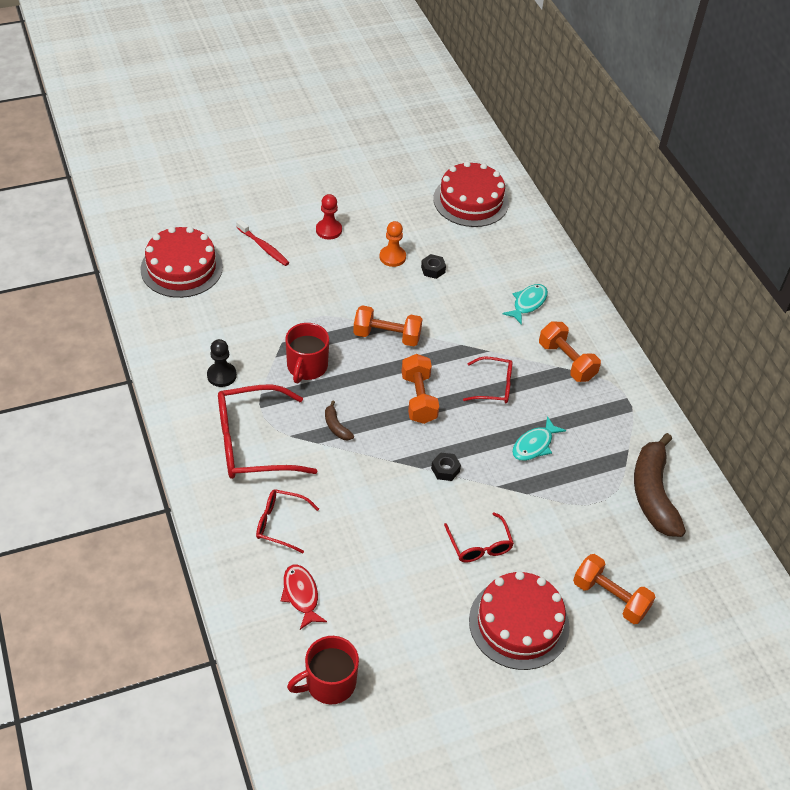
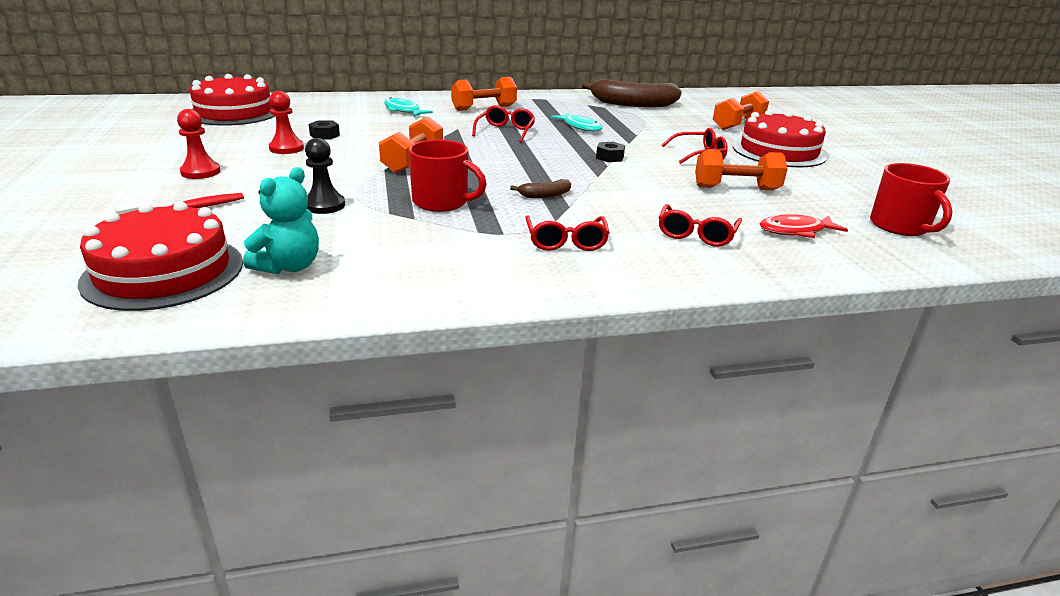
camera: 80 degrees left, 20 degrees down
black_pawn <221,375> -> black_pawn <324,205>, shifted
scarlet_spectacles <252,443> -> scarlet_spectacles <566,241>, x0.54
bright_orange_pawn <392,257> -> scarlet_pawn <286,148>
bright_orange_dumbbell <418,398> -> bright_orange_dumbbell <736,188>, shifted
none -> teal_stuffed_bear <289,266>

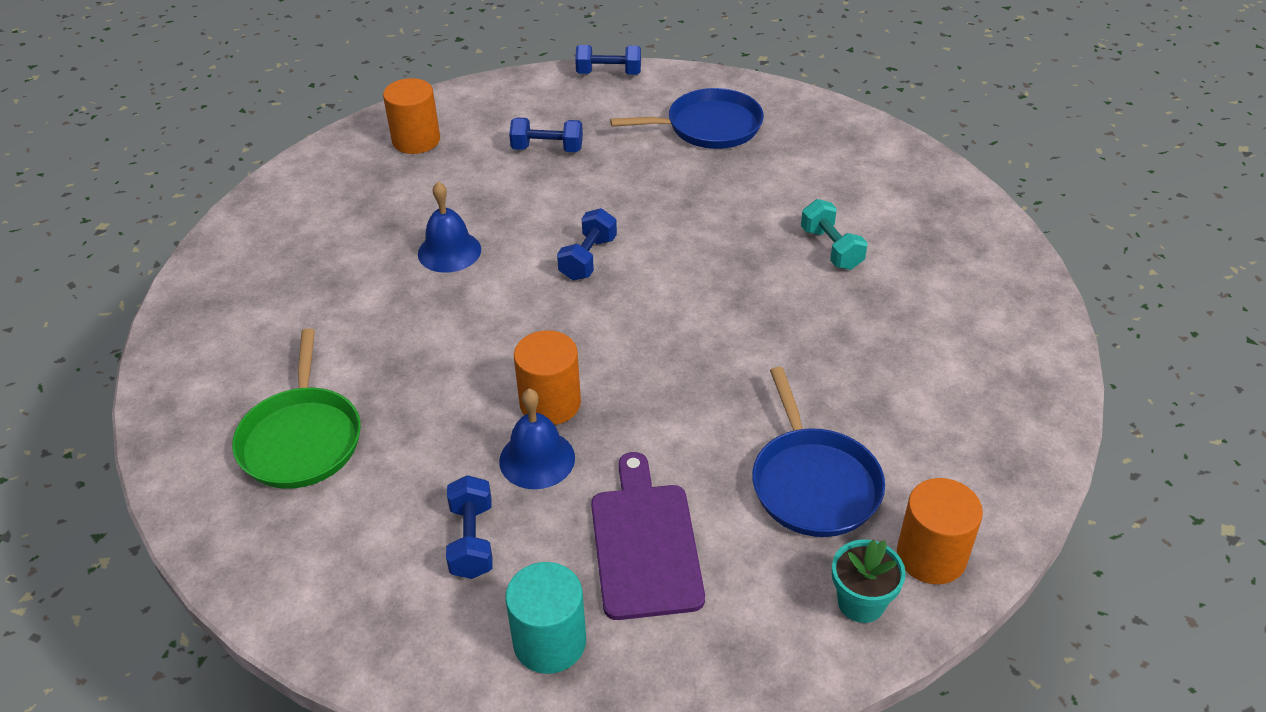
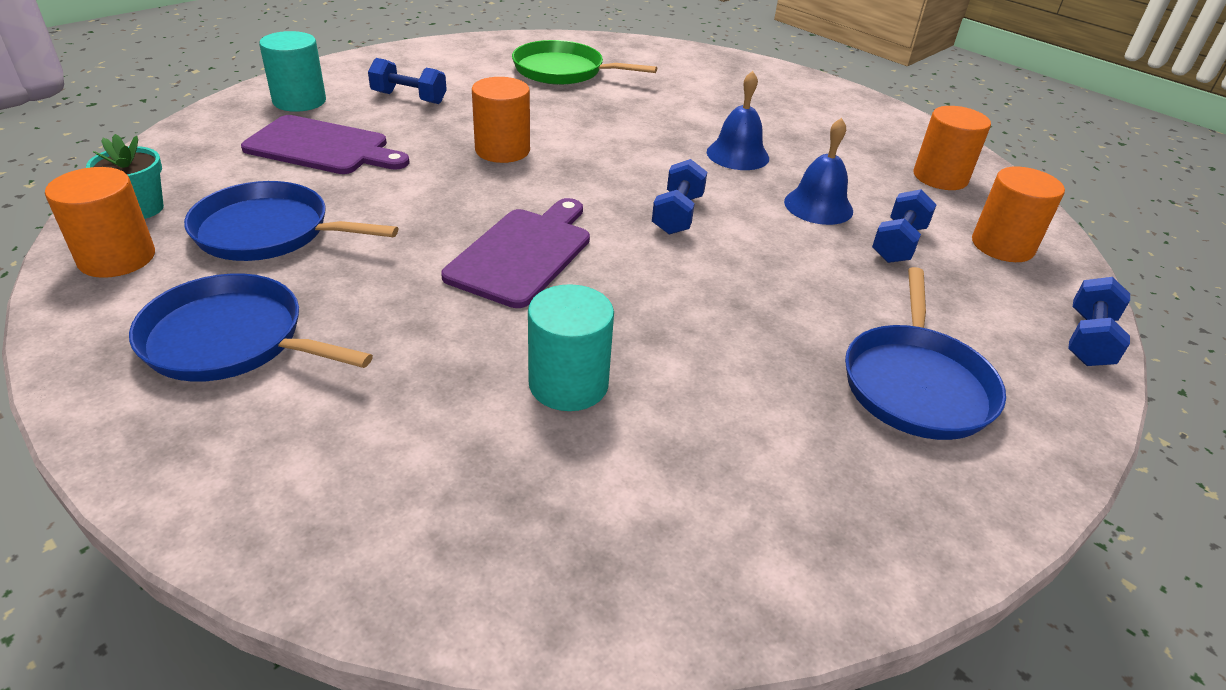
camera: 110 degrees right, 5 degrees down
blue_bell <537,459> -> blue_bell <818,206>, shifted
blue_dumbbell <588,258> -> blue_dumbbell <677,214>, 60 degrees clockwise
teal_dumbbell <831,249> -> teal_cylinder <568,384>
none -> blue_skillet <231,340>
none -> violet_chopping_board <523,253>
none -> bright_orange_cylinder <1002,246>

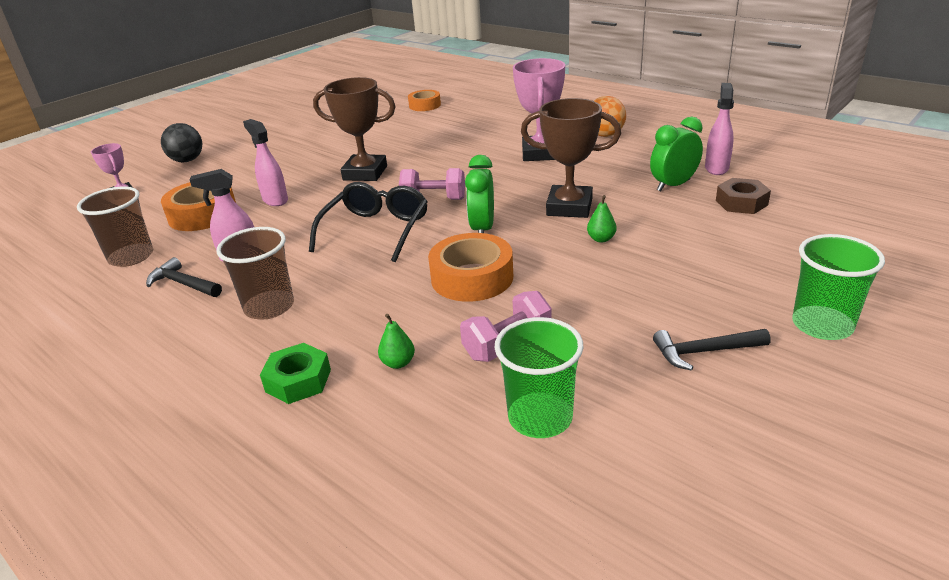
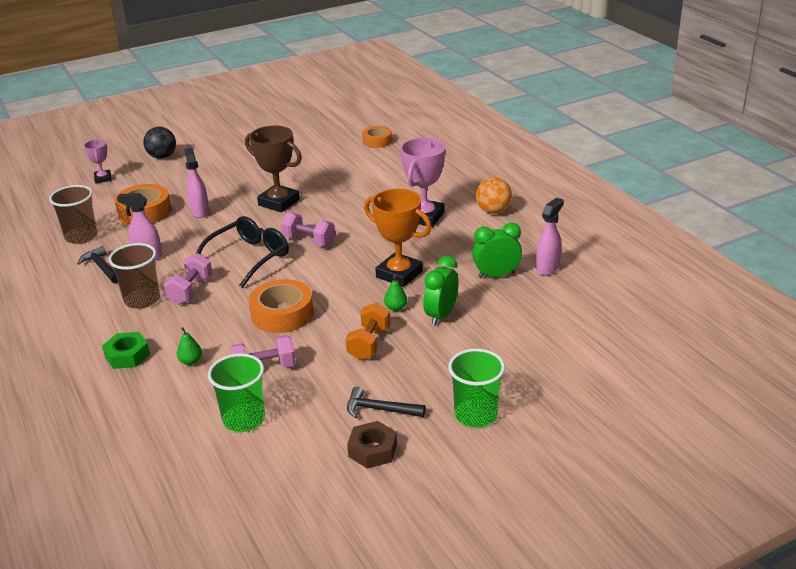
camera: 20 degrees right, 0 degrees up
green_alarm_clock <482,229> -> green_alarm_clock <441,315>, shifted
russet_trophy <569,207> -> bright_orange_trophy <399,274>
russet_hexagon_nut <741,202> -> russet_hexagon_nut <372,450>, shifted
none -> rose-pink_dumbbell <190,291>
none -> bright_orange_dumbbell <369,344>

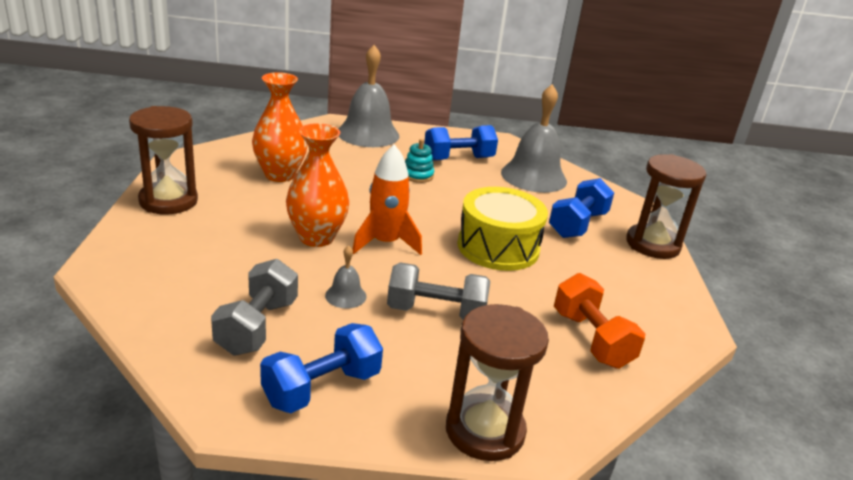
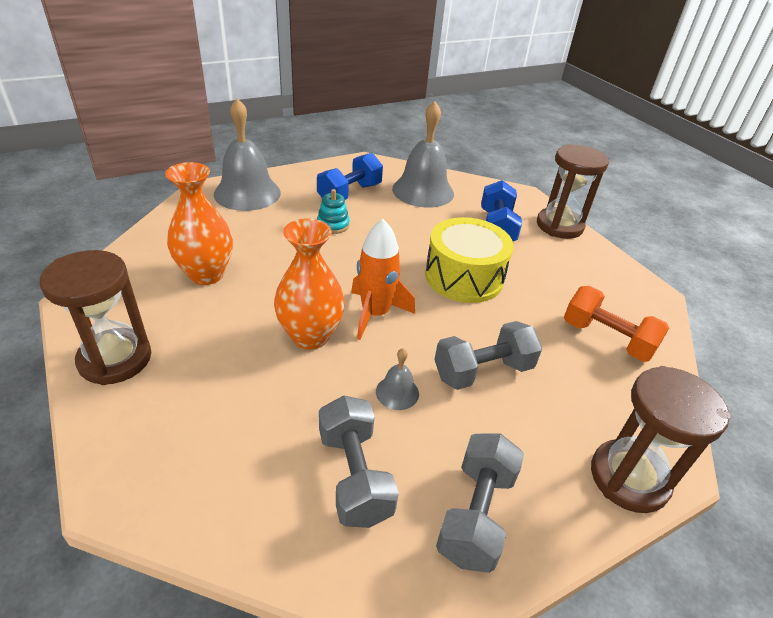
camera: 30 degrees left, 10 degrees up
blue_dumbbell <322,388> -> grey_dumbbell <476,514>

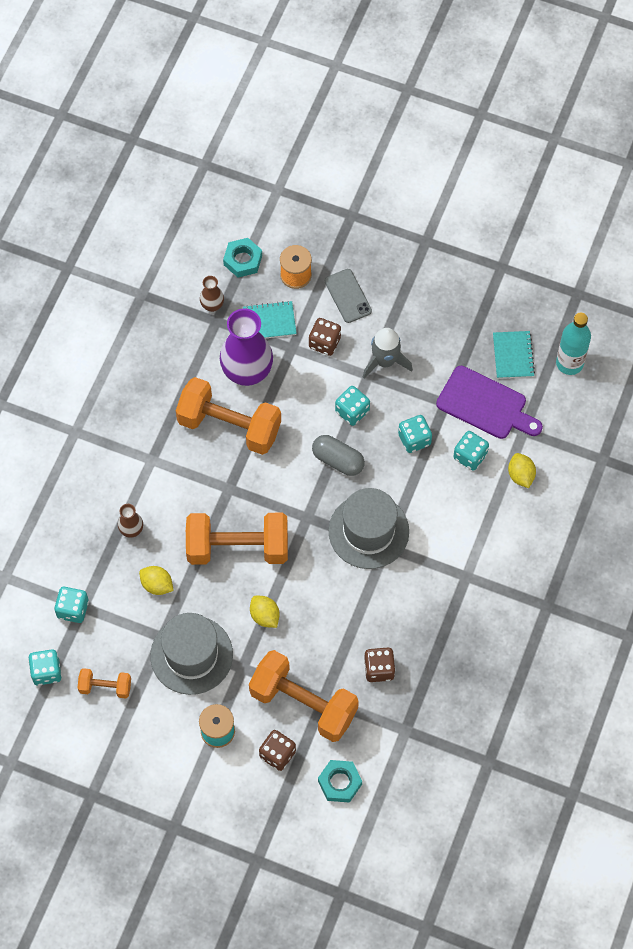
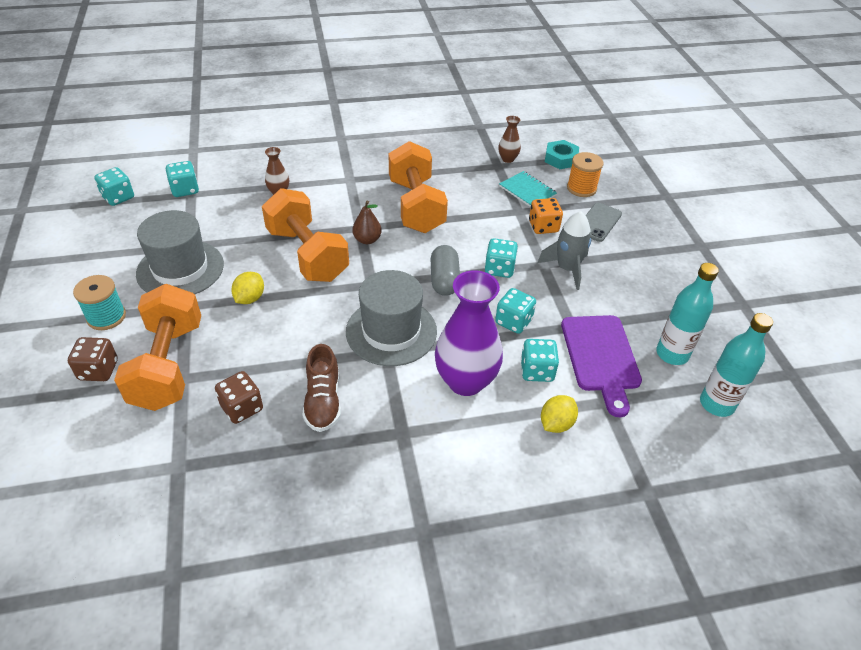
camera: 55 degrees right, 20 degrees down
bright_orange_dumbbell <105,687> -> none
yellow_toy_lemon <157,585> -> none
violet_flower_vase <247,372> -> violet_flower_vase <465,381>, shifted
russet_game_die <324,343> -> bright_orange_game_die <543,227>
teal_hexagon_nut <340,782> -> none
teal_notepad <513,355> -> teal_bottle <672,354>
none -> russet_lace-up_shoe <323,401>
none -> russet_toy_pear <367,240>

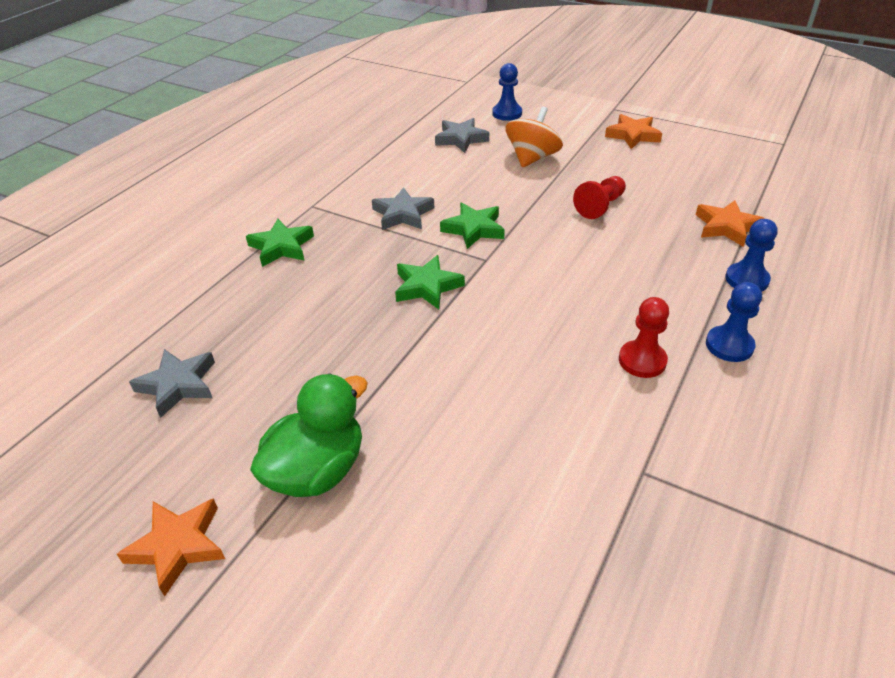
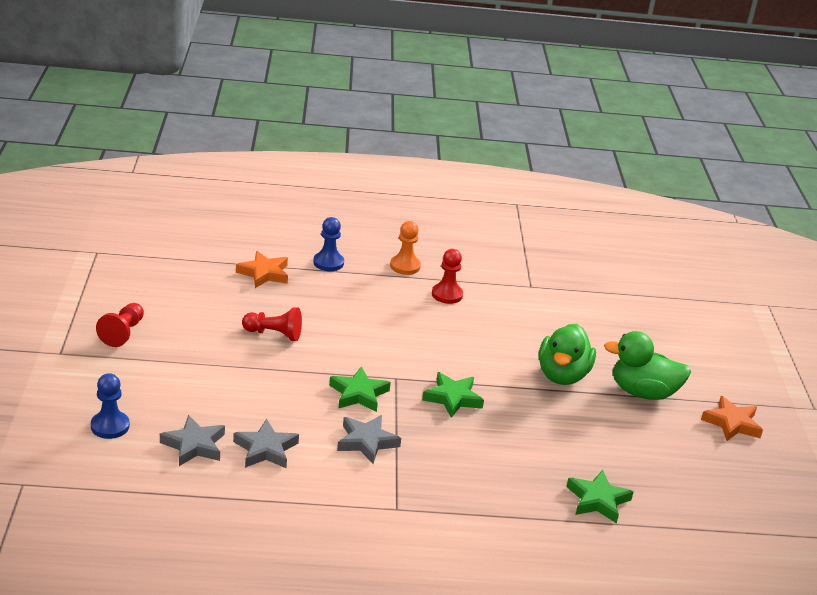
camera: 125 degrees left, 10 degrees down
grey_star <178,385> -> grey_star <265,449>, shifted
green_star <281,247> -> green_star <598,500>, shifted
bright_orange_toy_top <532,158> -> none
bright_orange_star <633,135> -> scarlet_pawn <123,333>
blue_pawn <729,345> -> bright_orange_pawn <405,266>
none -> green_rubber_duck <562,375>

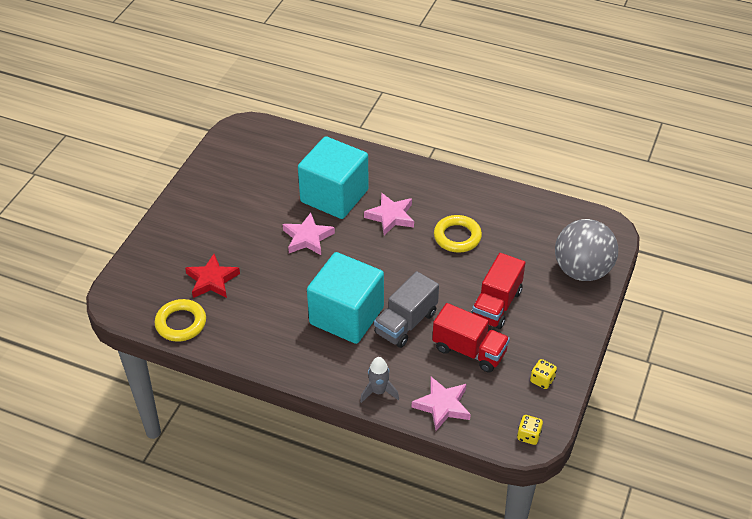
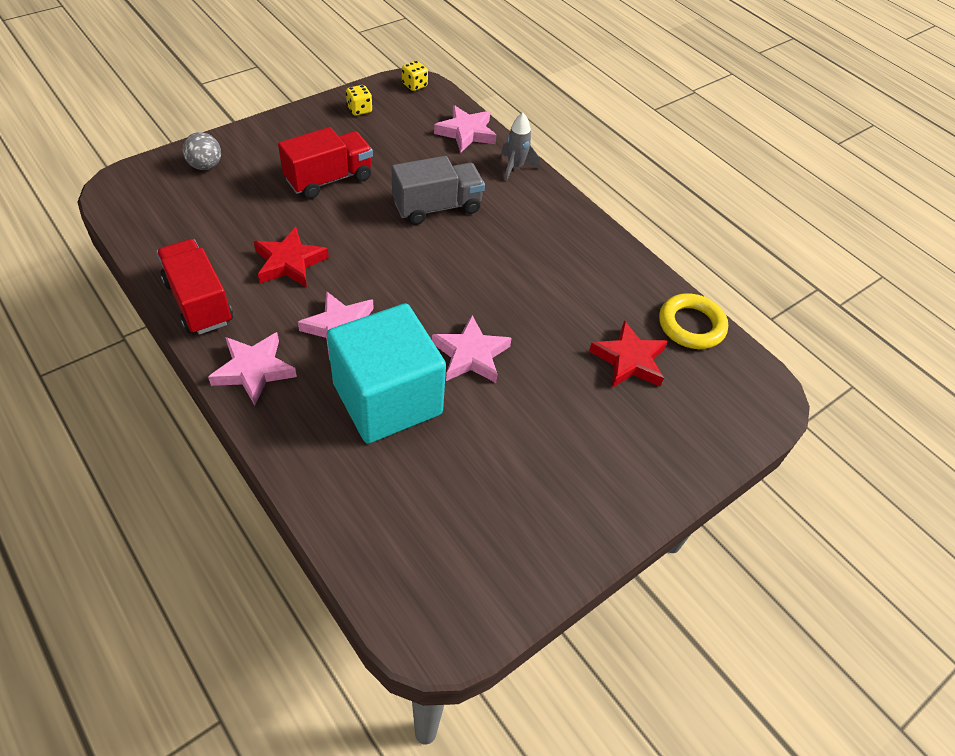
camera: 155 degrees left, 5 degrees up
teal_cube <346,316> -> none
scarlet_toy_truck <469,350> -> scarlet_toy_truck <198,302>, shifted
yellow_ring <457,237> -> scarlet_star <289,262>
grey_ball <582,270> -> grey_ball <205,166>, x0.47
none -> rose-pink_star <253,370>

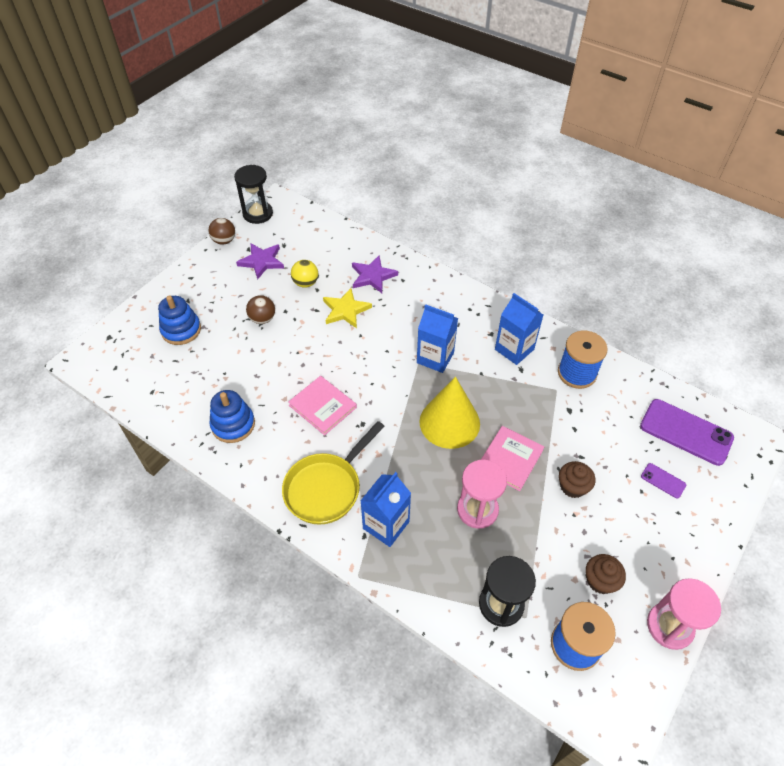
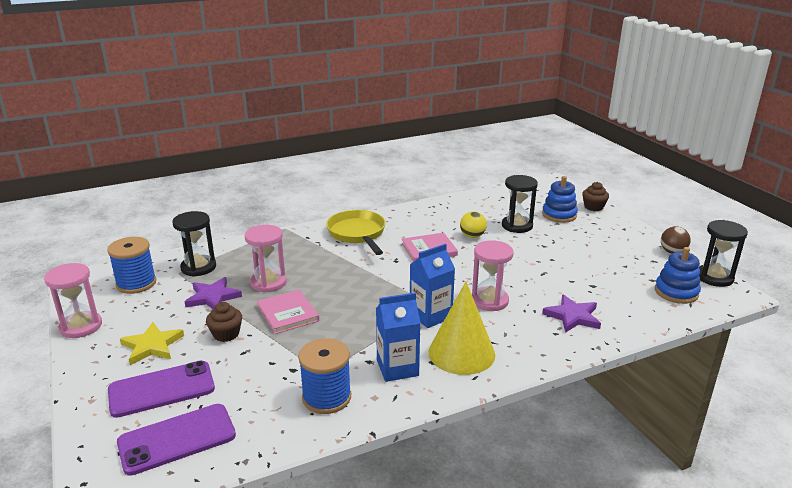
camera: 120 degrees right, 25 degrees down
blue_ring_stacker <233,424> -> blue_ring_stacker <676,292>, shifted
violet_star <262,261> -> violet_star <213,297>, shifted
russet_ball <262,319> -> none
yellow_ball <305,283> -> yellow_ball <472,236>, shifted
yellow_star <345,310> -> yellow_star <152,346>, shifted
blue_milk_carton <386,525> -> none
yellow_cone <449,422> -> yellow_cone <461,353>, shifted
russet_fairy_cake <600,580> -> russet_fairy_cake <593,207>, shifted
violet_mobile_phone <663,480> -> violet_mobile_phone <161,389>, x2.15
none -> rose-pink_sand_timer <489,301>
none -> black_sand_timer <517,226>

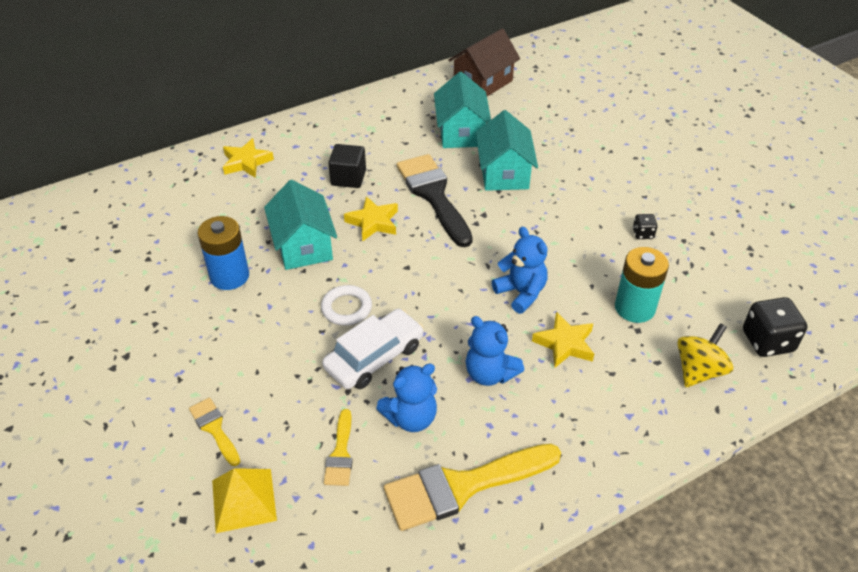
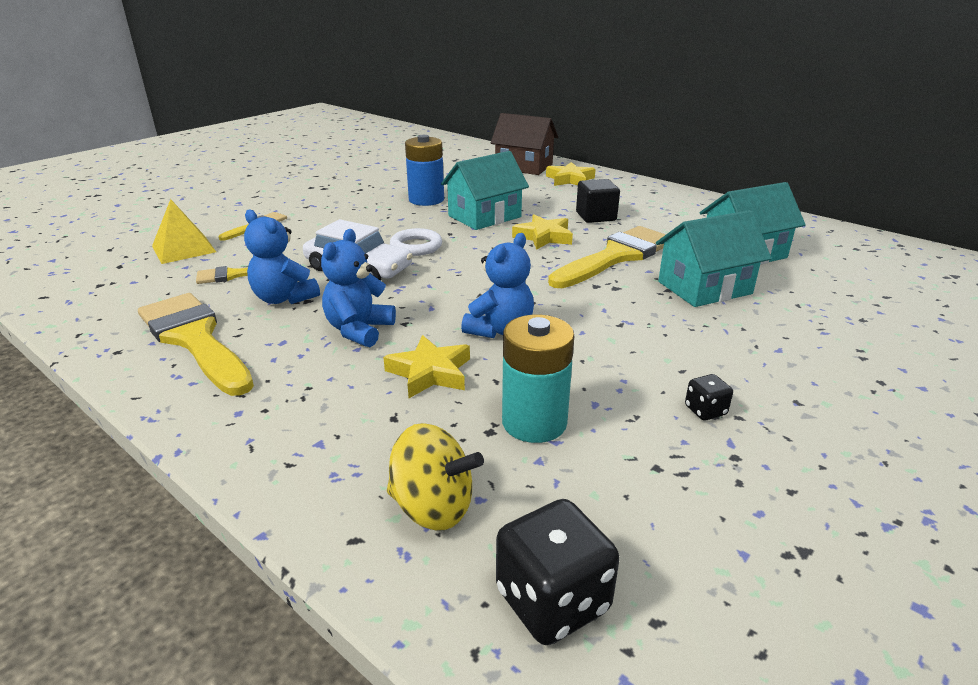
camera: 70 degrees right, 15 degrees down
black_paintbrush <433,195> -> yellow_paintbrush <616,256>
russet_toy_house <483,82> -> russet_toy_house <524,166>, shifted

